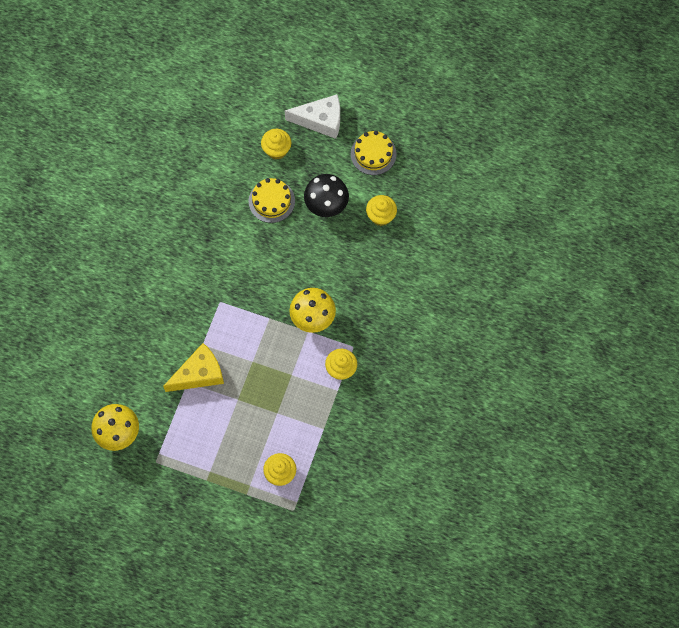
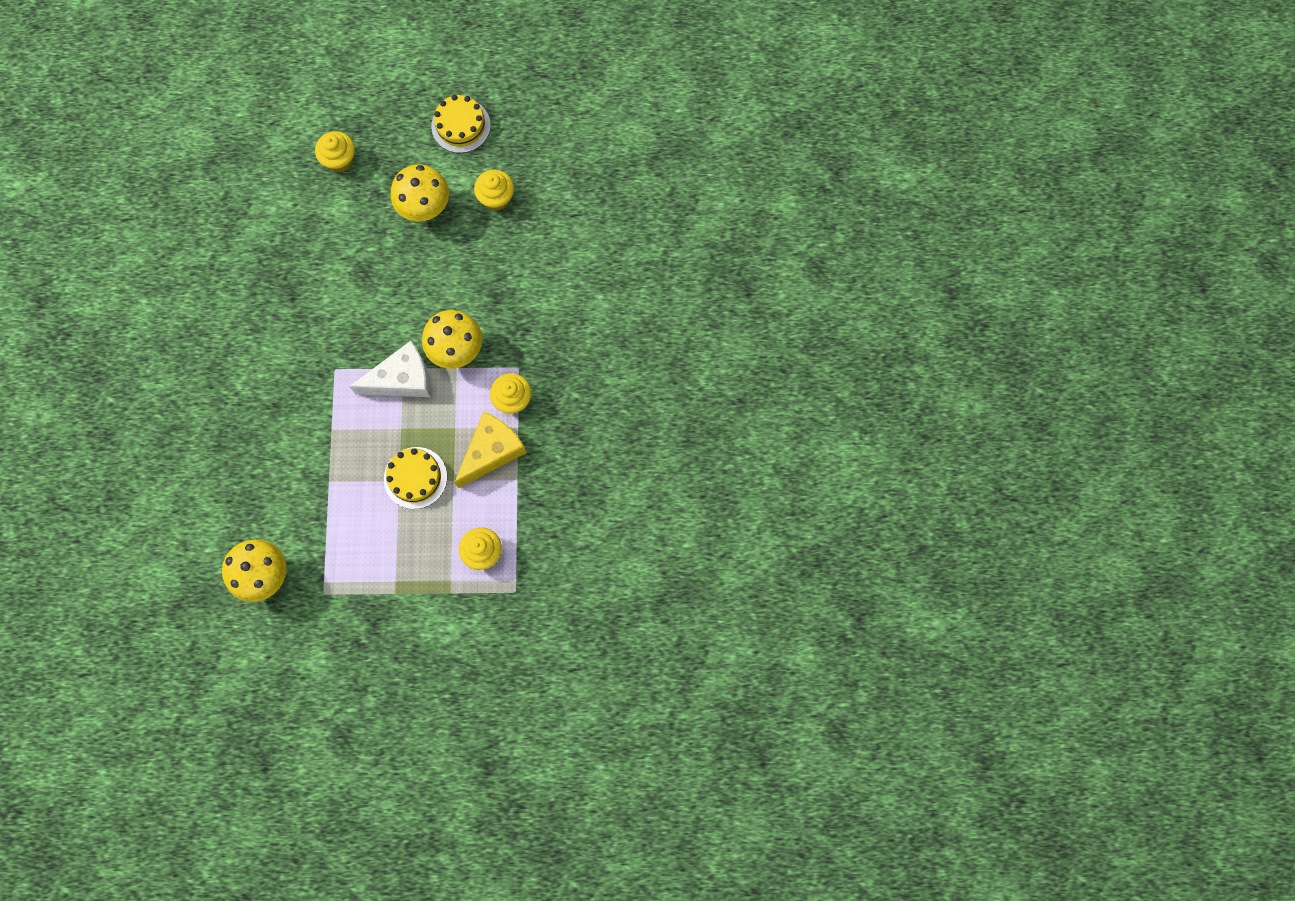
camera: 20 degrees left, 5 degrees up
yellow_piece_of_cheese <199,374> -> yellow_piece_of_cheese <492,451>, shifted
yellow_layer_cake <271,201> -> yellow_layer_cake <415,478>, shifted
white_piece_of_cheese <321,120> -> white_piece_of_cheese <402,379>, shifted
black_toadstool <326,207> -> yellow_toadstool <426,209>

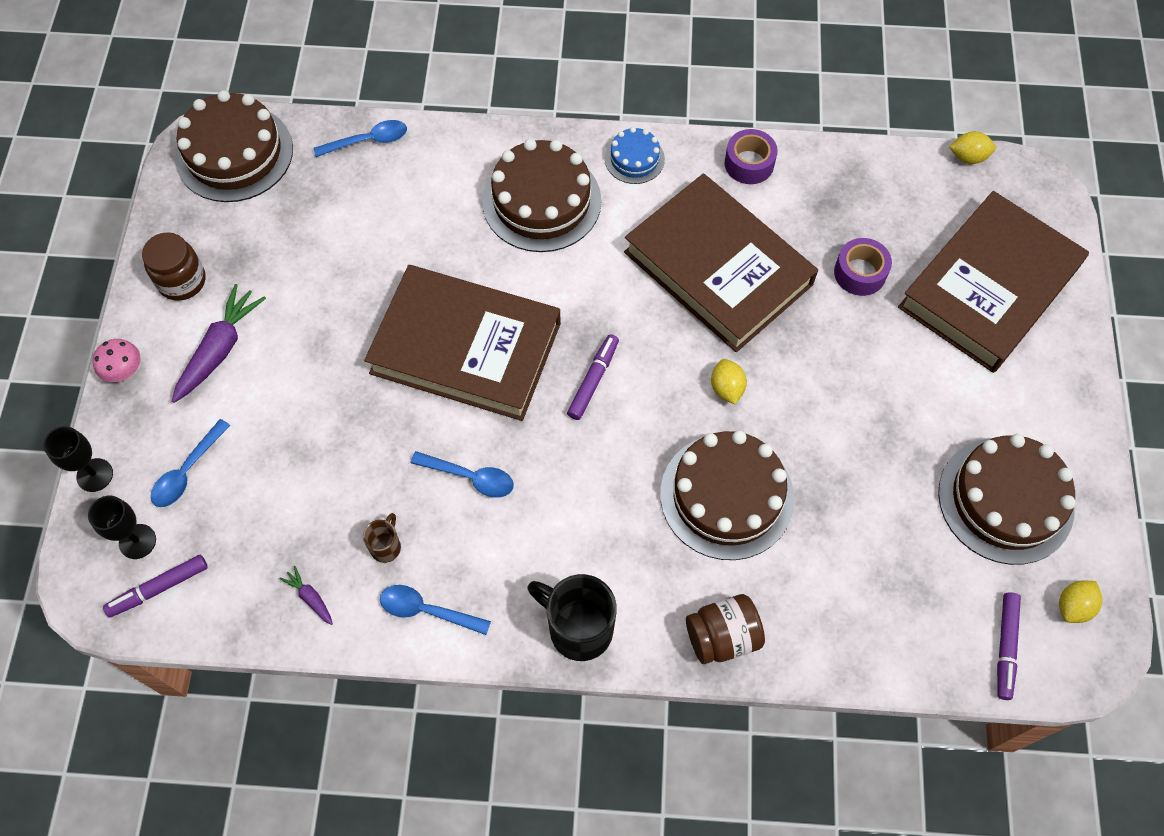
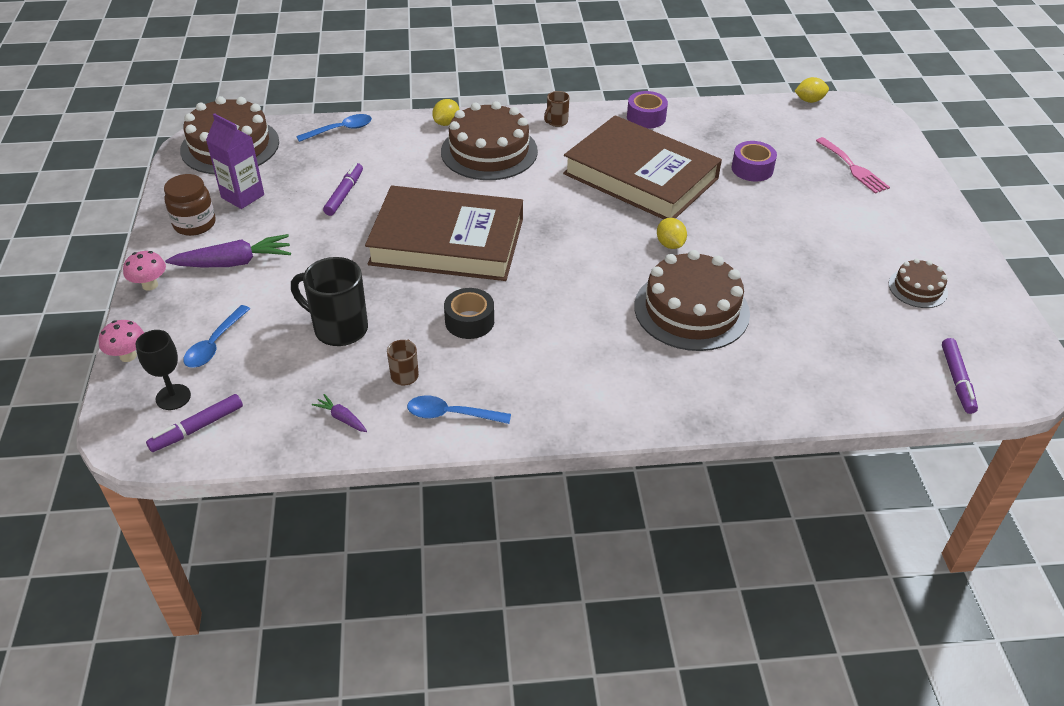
camera: 10 degrees left, 20 degrees down
black_goblet <95,475> -> rose-pink_toadstool <128,356>
violet_root_vegetable <220,349> -> violet_root_vegetable <234,263>, 60 degrees clockwise
blue_spoon <470,477> -> black_tape <469,321>
black_tea_mug <578,628> -> black_tea_mug <338,328>, shifted
violet_marker <593,380> -> violet_marker <344,194>, shifted
blue_layer_cake <634,159> -> russet_tea_mug <556,122>
russet_preserve_jar <722,636> -> none
russet_hardcover <988,287> -> rose-pink_dinner_fork <853,168>
russet_layer_cake <1005,500> -> russet_layer_cake <918,288>, x0.51
yellow_toy_lemon <1073,606> -> yellow_toy_lemon <446,123>, shifted
none -> violet_milk_carton <242,196>

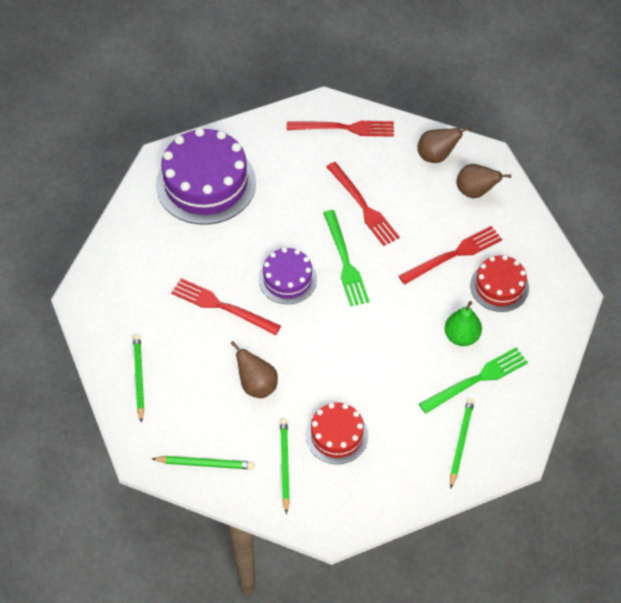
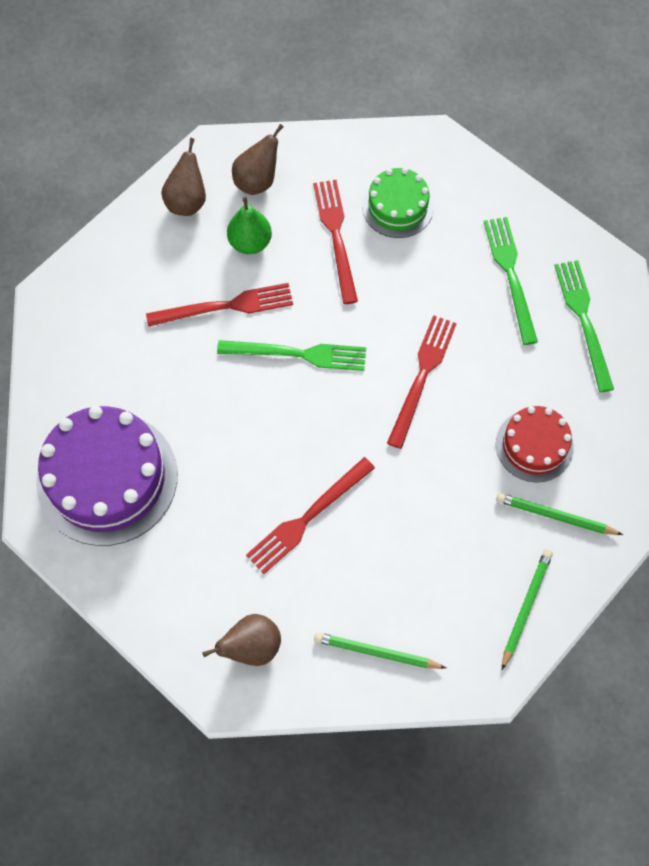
camera: 70 degrees left, 10 degrees up
russet_toy_pear <257,385> -> russet_toy_pear <251,647>, shifted
violet_layer_cake <287,279> -> none
scarlet_dinner_fork <345,128> -> scarlet_dinner_fork <422,376>, shifted
green_toy_pear <461,336> -> green_toy_pear <250,243>, shifted
green_lead_pencil <461,442> -> green_dinner_fork <583,320>
scarlet_layer_cake <499,286> -> green_layer_cake <397,207>

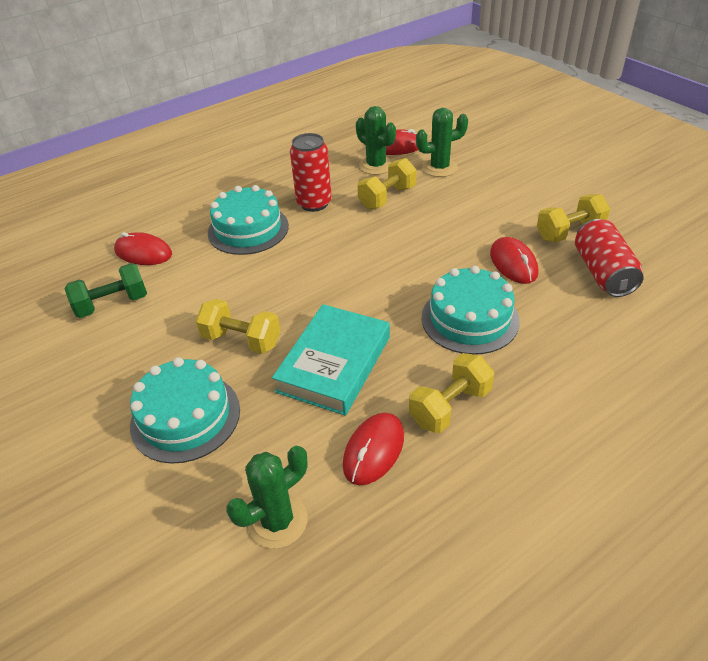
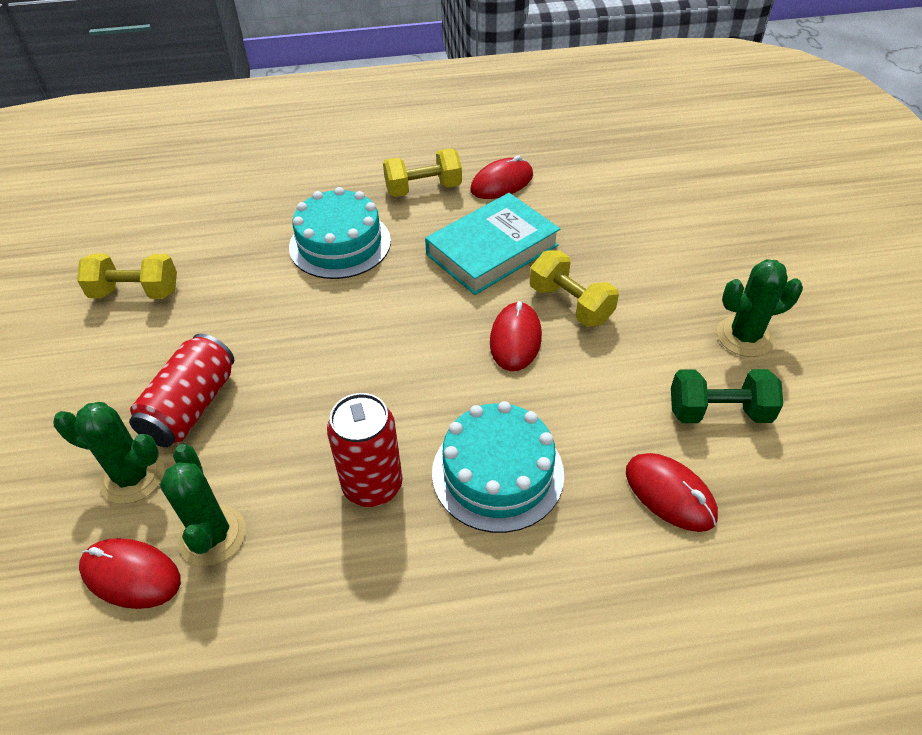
camera: 155 degrees left, 5 degrees up
teal_layer_cake <185,417> -> none
green_saguaro_cactus <277,520> -> green_saguaro_cactus <744,337>, shifted
yellow_dumbbell <387,198> -> none
scarlet_computer_mouse <513,263> -> scarlet_computer_mouse <515,339>, shifted
scarlet_tin <602,272> -> scarlet_tin <191,406>, shifted

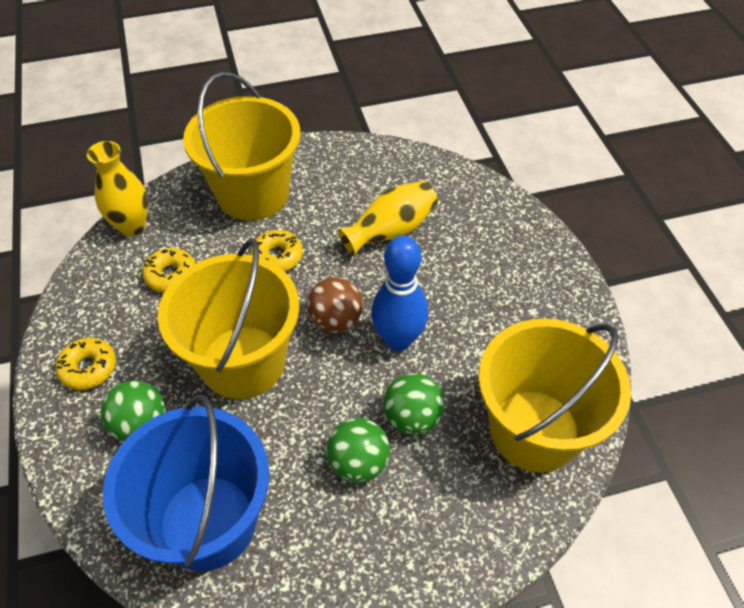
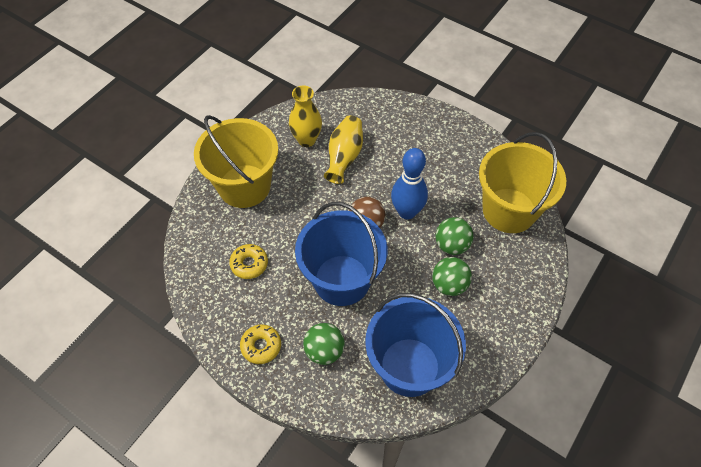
camera: 40 degrees left, 5 degrees up
yellow_flower_vase <132,226> -> yellow_flower_vase <307,140>, shifted
yellow_pail <243,362> -> blue_pail <342,280>
yellow_glazed_donut <277,256> -> none

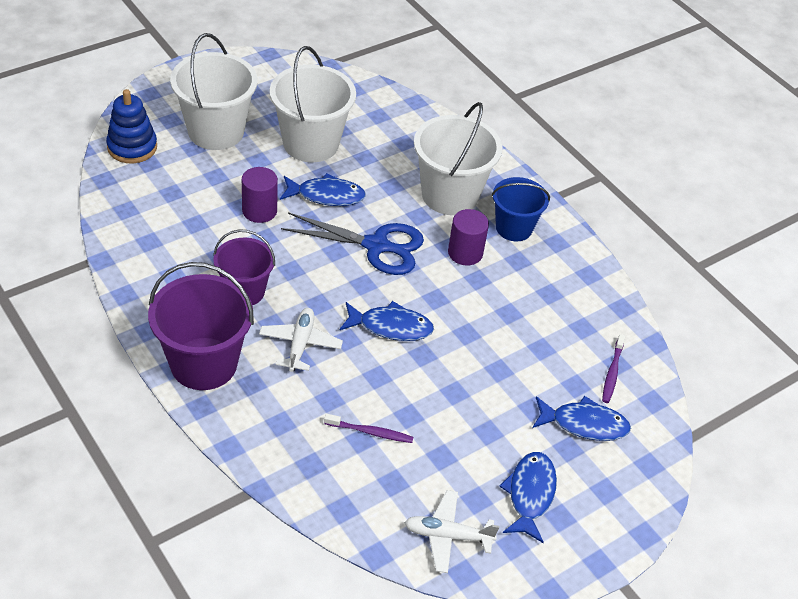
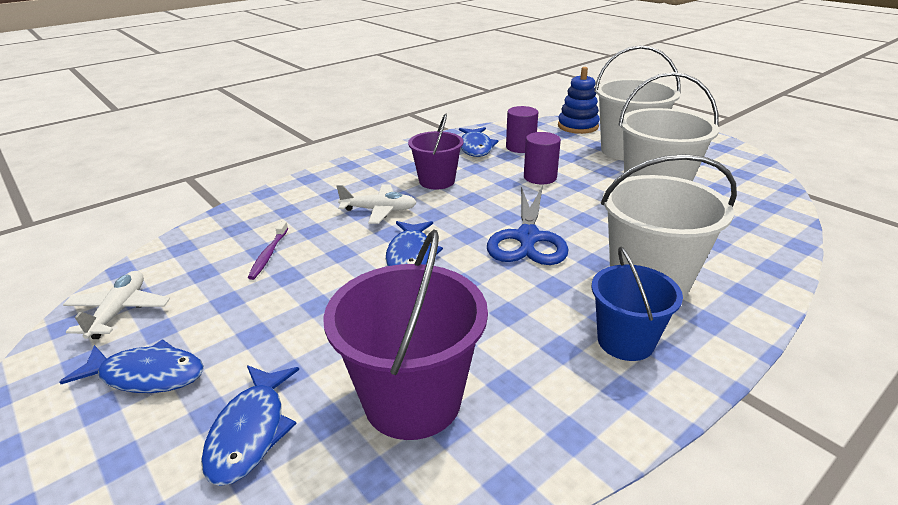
camera: 90 degrees right, 15 degrees down
violet_pail <204,364> -> violet_pail <412,400>, shifted
blue_toy_fish <326,195> -> blue_toy_fish <476,147>, shifted
violet_cylinder <465,253> -> violet_cylinder <520,147>, shifted
violet_toothbrush <612,373> -> none

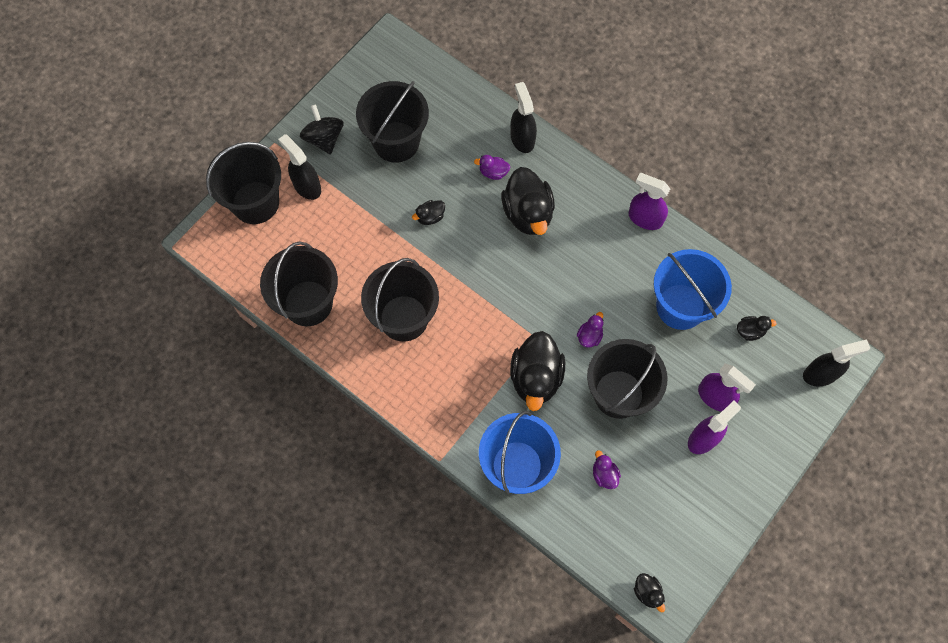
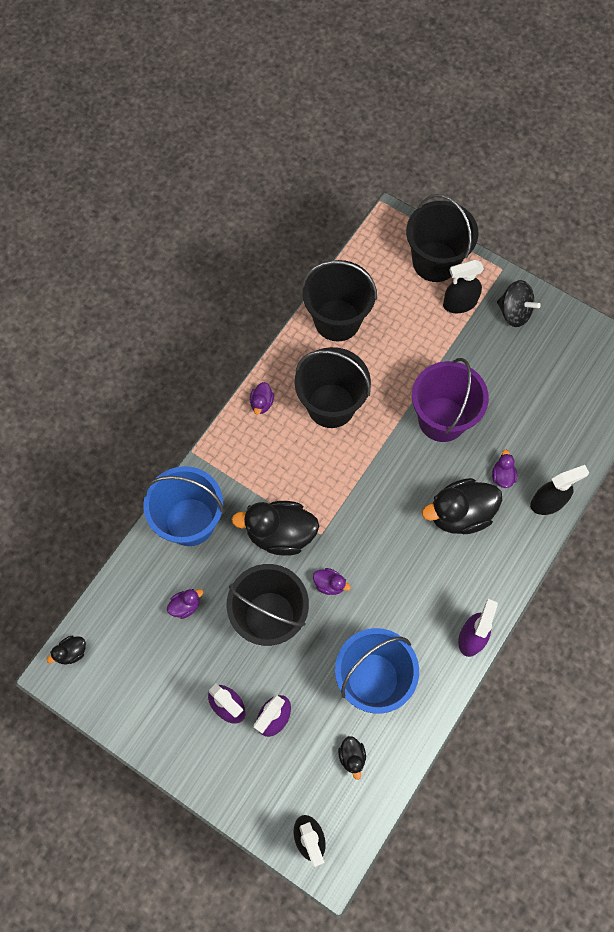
camera: 85 degrees right, 0 degrees up
black_sprayer <307,186> -> black_sprayer <459,303>, 150 degrees counterclockwise
black_toy_top <324,138> -> black_toy_top <514,312>, 60 degrees clockwise
black_pail <396,142> -> none
black_rubber_duck <430,217> -> violet_pail <442,419>
none -> violet_rubber_duck <261,403>

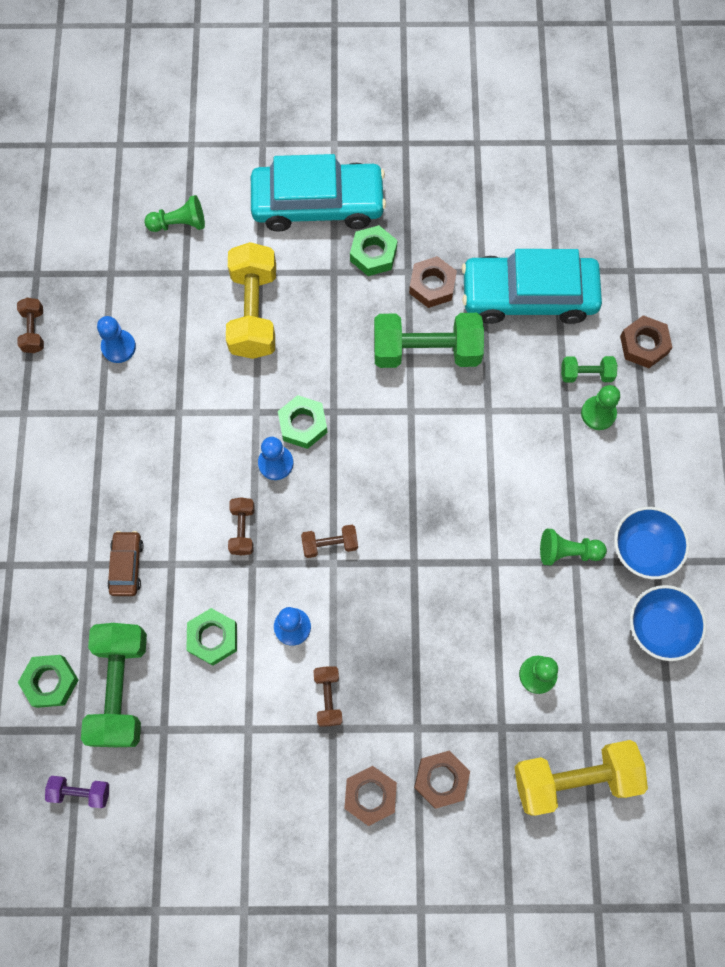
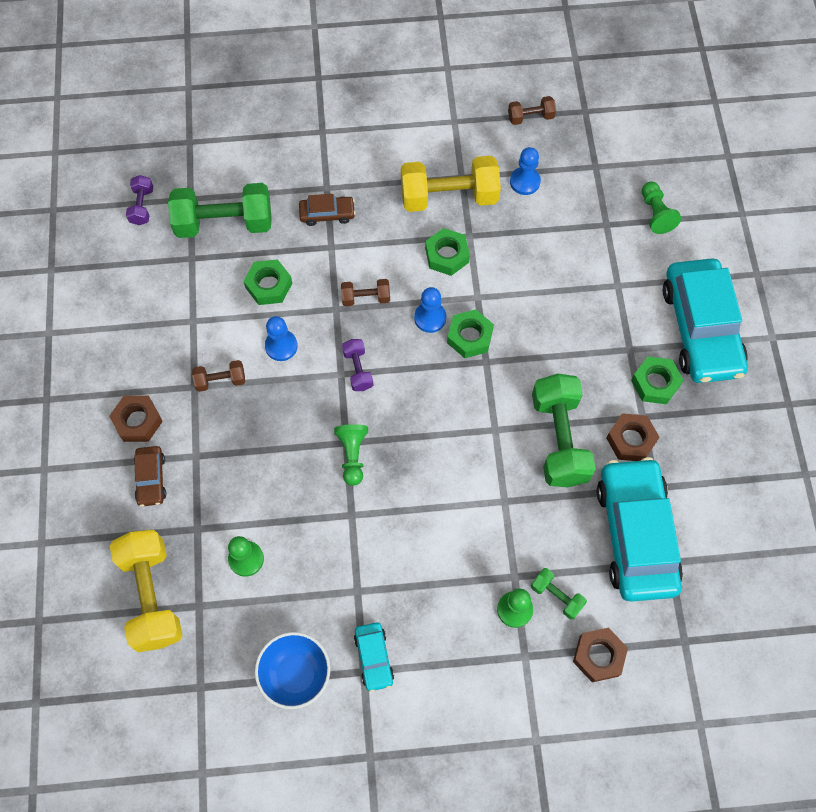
camera: 85 degrees right, 5 degrees down
green_hexagon_nut <50,682> -> green_hexagon_nut <447,255>, shifted
yellow_dumbbell <253,312> -> yellow_dumbbell <449,196>, shifted
russet_dumbbell <330,544> -> violet_dumbbell <358,370>
russet_hexagon_nut <441,779> -> russet_car <151,479>
green_pawn <567,551> -> green_pawn <352,455>, shifted
green_dumbbell <586,374> -> green_dumbbell <556,596>, 45 degrees counterclockwise
blue_bowl <643,550> -> teal_car <374,658>

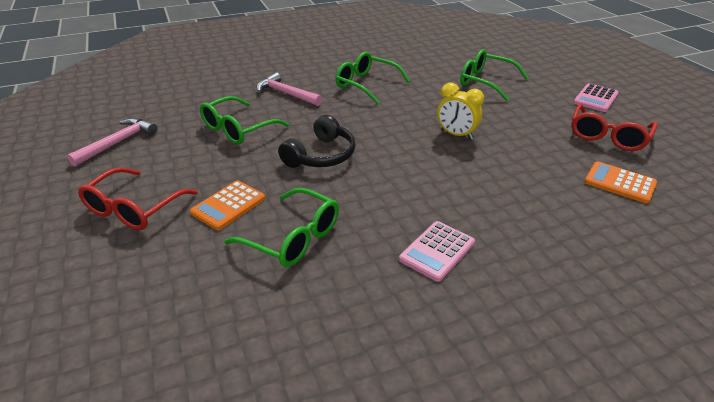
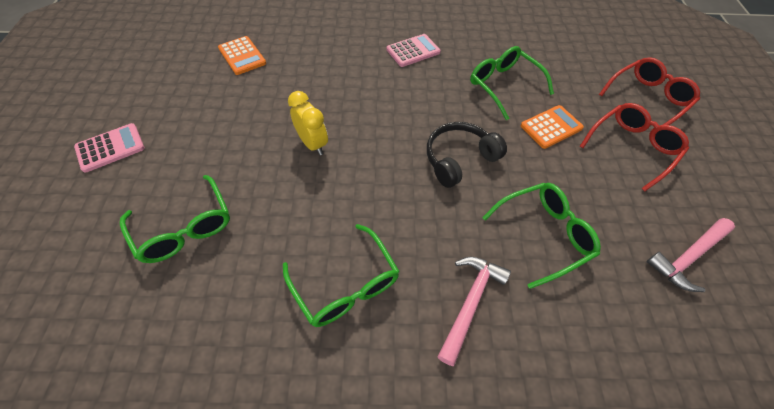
camera: 160 degrees left, 20 degrees up
rose-pink_claw_hammer <286,94> -> rose-pink_claw_hammer <470,302>, 120 degrees counterclockwise
scarlet_spectacles <608,136> -> scarlet_spectacles <647,99>, shifted

